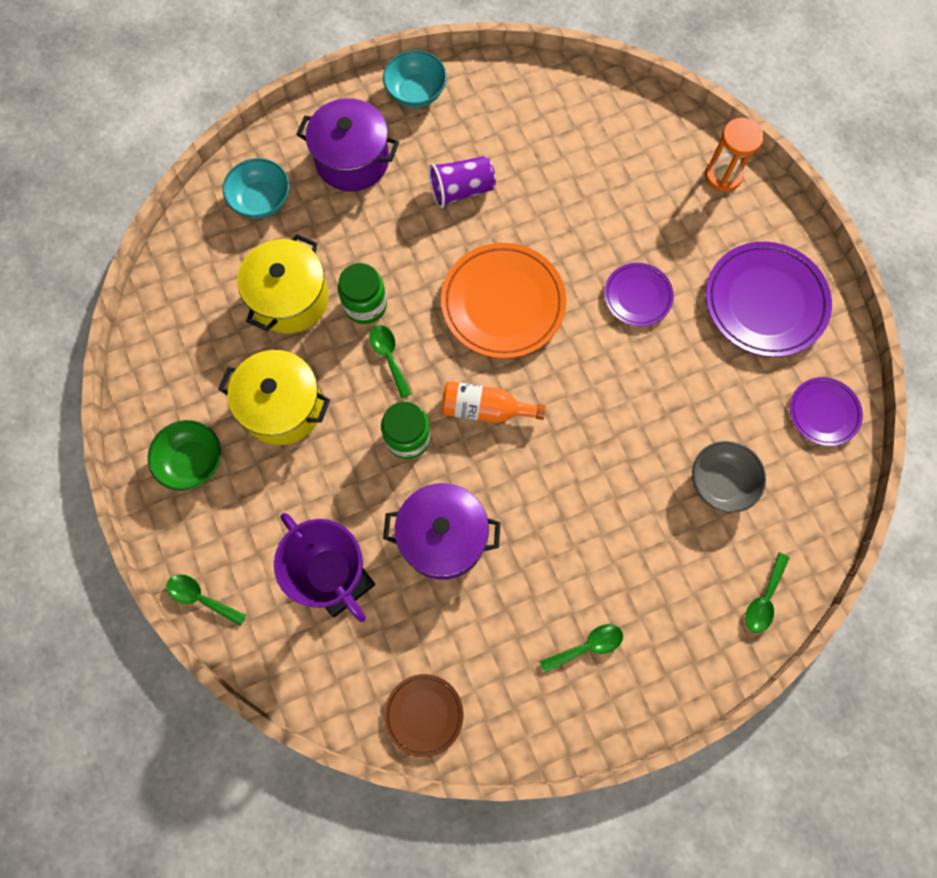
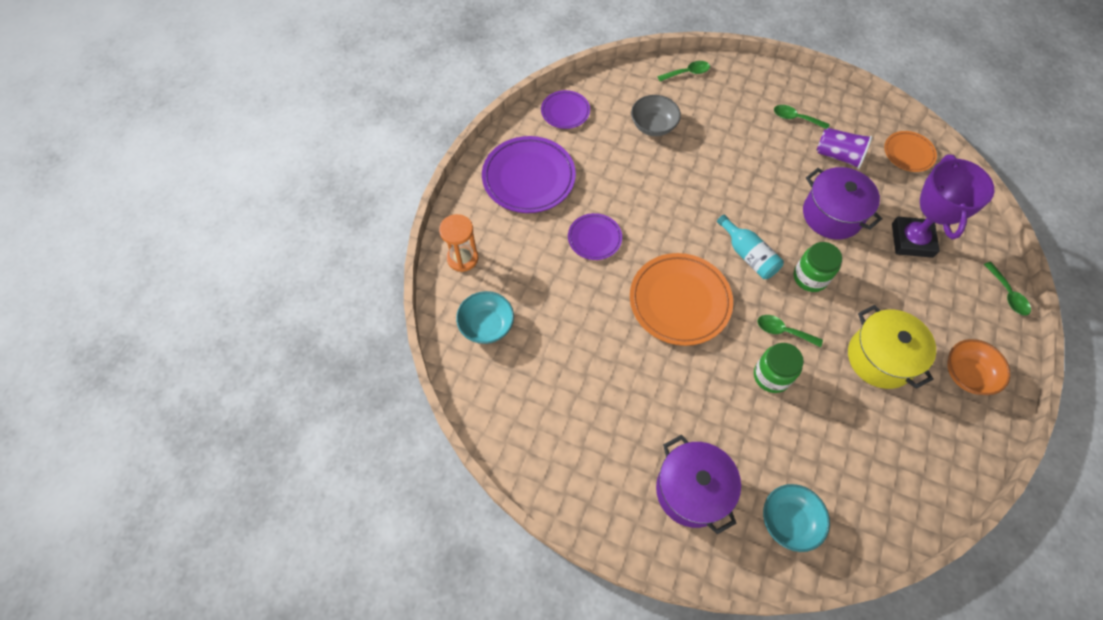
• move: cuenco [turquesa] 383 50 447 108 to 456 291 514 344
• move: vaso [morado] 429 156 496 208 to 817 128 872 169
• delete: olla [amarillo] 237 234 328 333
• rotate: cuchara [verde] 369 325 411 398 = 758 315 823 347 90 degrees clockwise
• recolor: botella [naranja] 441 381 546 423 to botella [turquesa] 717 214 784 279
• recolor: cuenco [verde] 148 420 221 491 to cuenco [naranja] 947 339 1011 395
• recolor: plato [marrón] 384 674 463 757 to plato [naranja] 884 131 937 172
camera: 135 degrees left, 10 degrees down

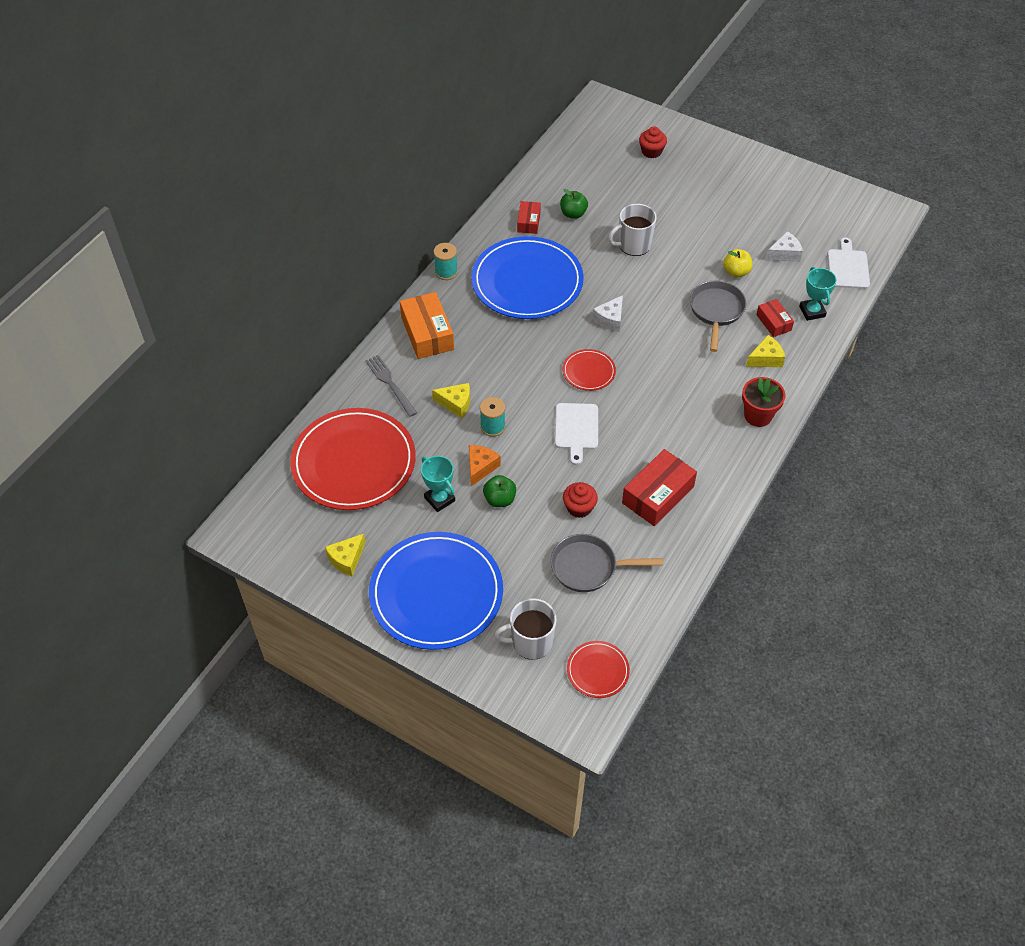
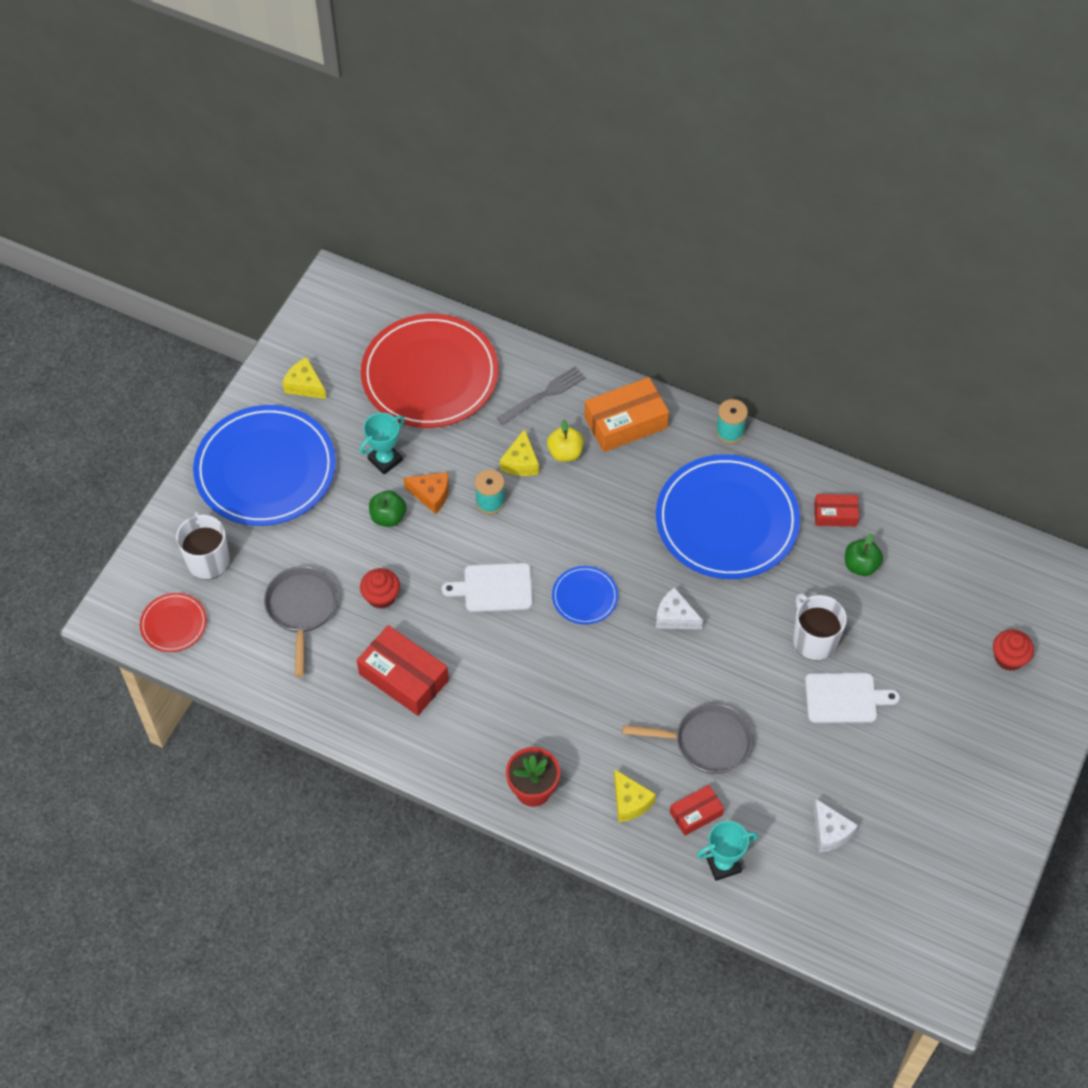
• move: tabla de cortar [blanco] 827 238 870 289 to 805 673 900 723
• move: manzana [amarillo] 723 249 752 278 to 547 420 584 462
• recolor: plato [rojo] 563 349 616 391 to plato [azul] 552 566 618 625
camera: 85 degrees right, 5 degrees up

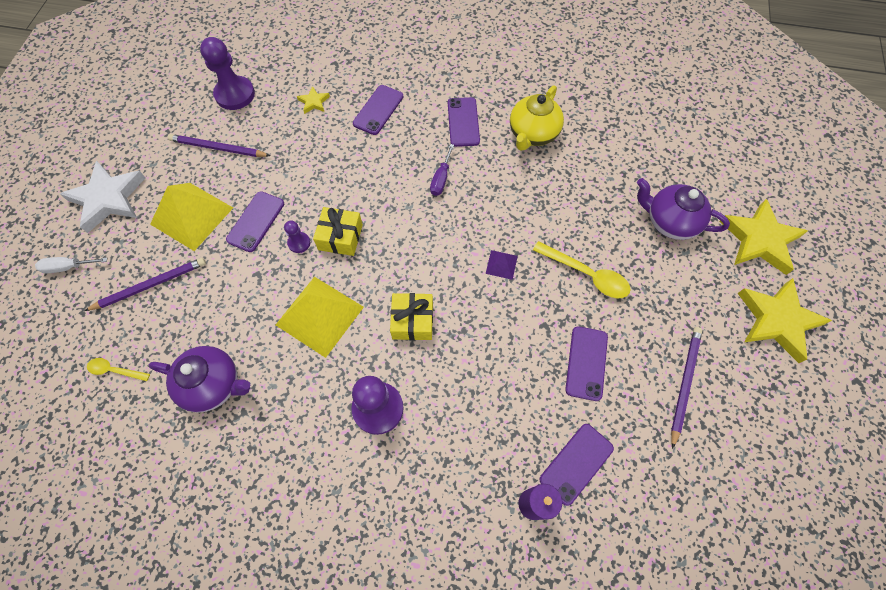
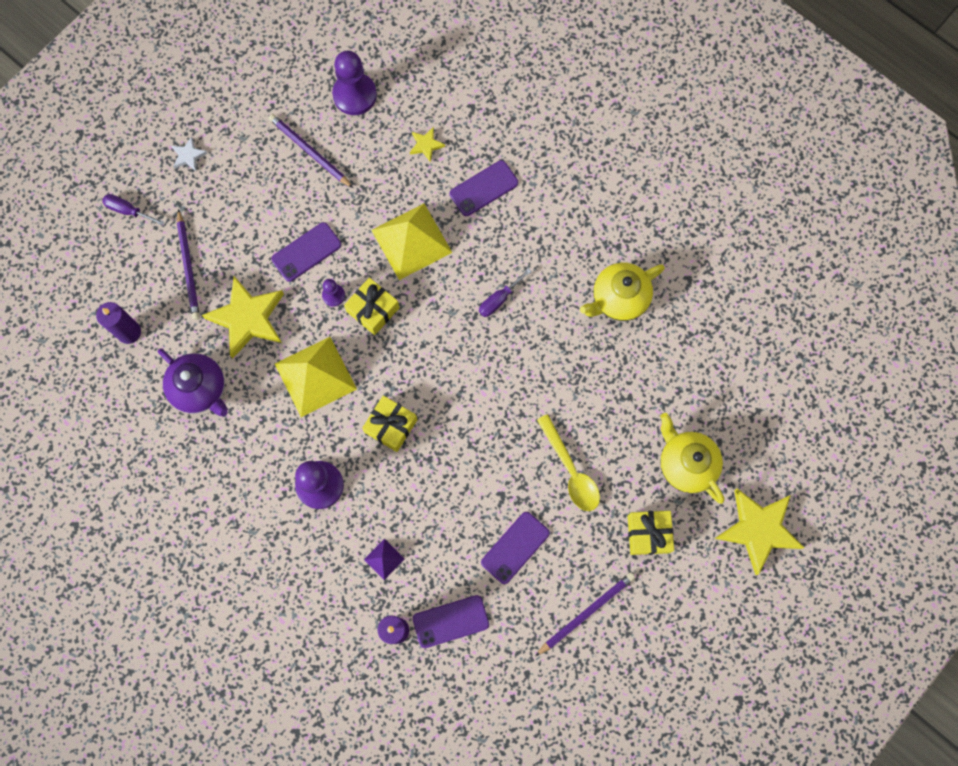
• delete: móvil [morado] 448 97 480 147
• resize: estrella [blanco] 60 161 145 233 = 172 137 208 172 x0.45
• recolor: tetera [morado] 637 178 730 240 to tetera [amarillo] 660 413 724 504
• move: pirámide [amarillo] 150 183 233 251 to 371 204 453 280
• move: pirámide [morado] 486 250 518 280 to 364 539 405 580
• recolor: destornillador [blanco] 35 257 107 273 to destornillador [morado] 102 194 164 225
• rotate: lápiz [morado] 85 258 206 311 = 177 209 200 320 75 degrees clockwise
• move: estrella [amarillo] 737 278 832 363 to 202 276 284 358
• replace: cuchara [amarillo] 87 358 150 381 to vela [morado] 96 302 141 344
• insert: regalo [amarillo] 628 511 674 555
camera: 30 degrees right, 10 degrees up

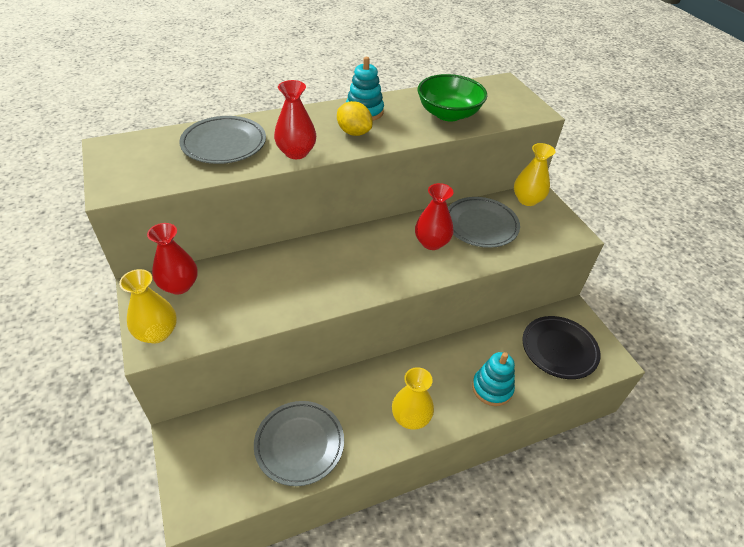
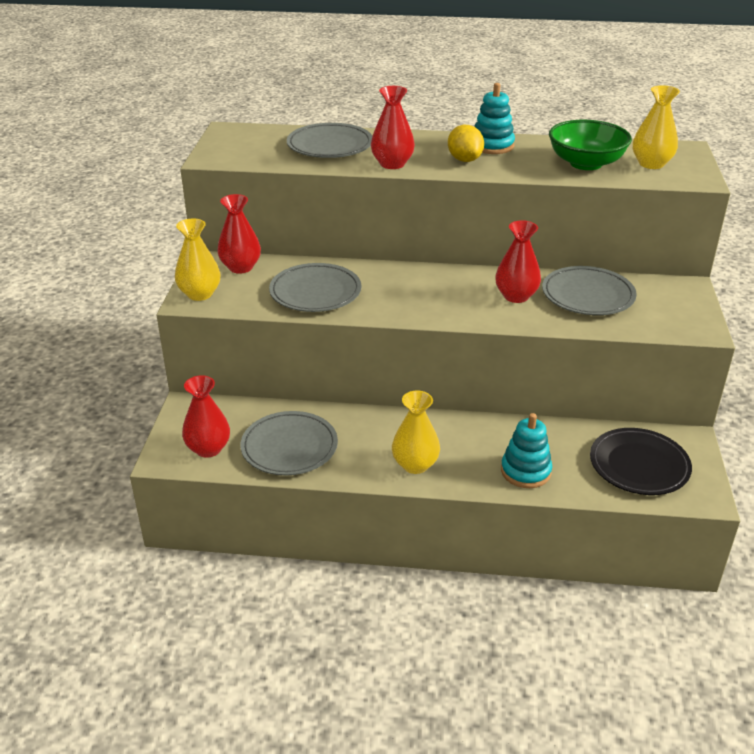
• move: florero [amarillo] 514 143 555 206 to 633 85 680 169
• insert: plato [gris] 269 263 362 312
• insert: florero [rojo] 182 375 230 458
camera: 30 degrees right, 10 degrees down

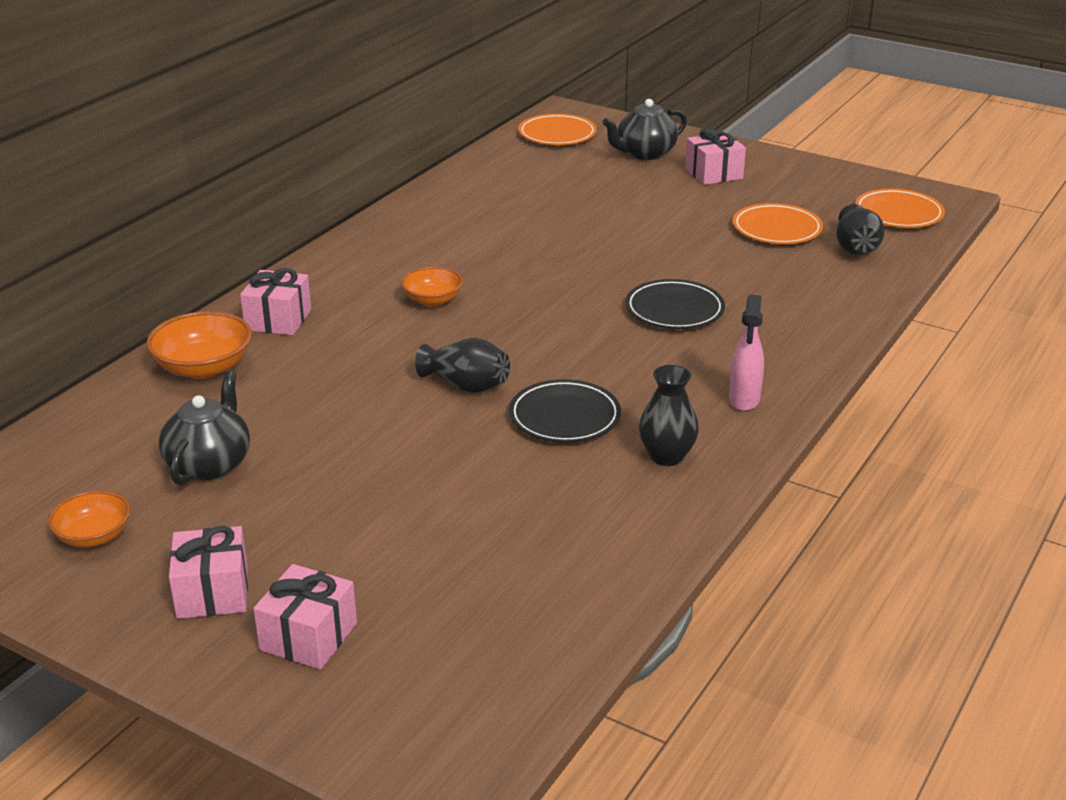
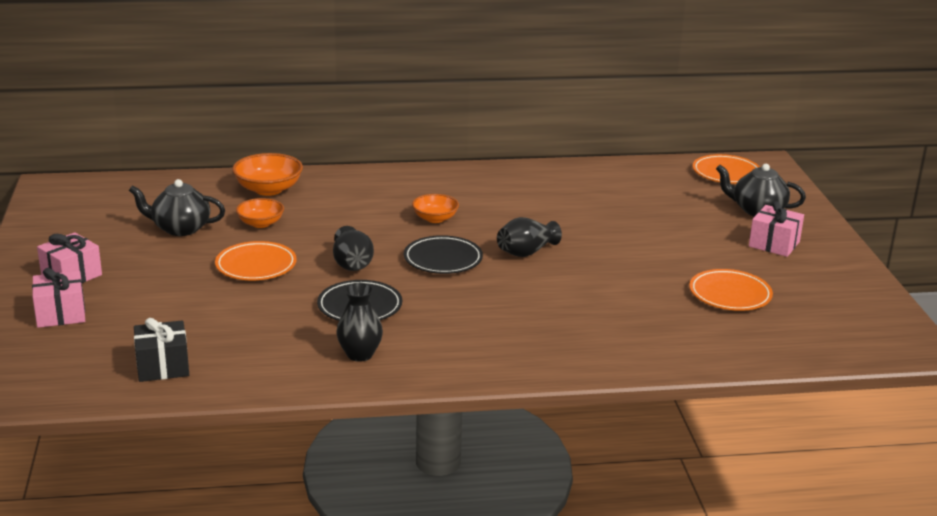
• move: plato [naranja] 855 189 945 228 to 215 241 297 280
• move: florero [negro] 837 204 884 255 to 497 217 562 257
• delete: regalo [rosa] 240 268 311 335
• move: plato [negro] 625 279 725 329 to 404 235 483 274
• delete: pulverizador [rosa] 729 295 764 411
• rotate: tetera [negro] 159 371 250 485 = 129 179 225 236 150 degrees counterclockwise
• move: cuenco [naranja] 48 490 130 547 to 236 198 284 228
• insert: regalo [negro] 134 318 189 382
camera: 50 degrees right, 5 degrees down

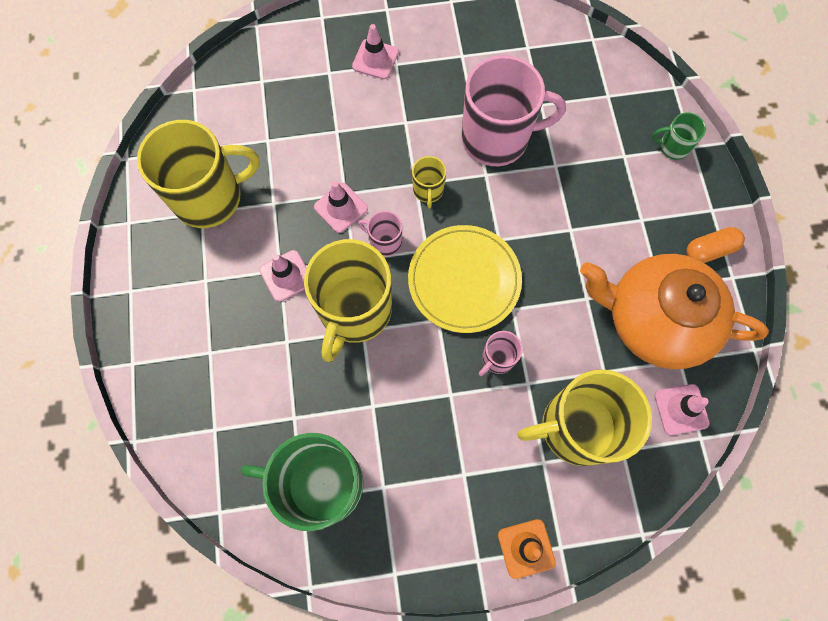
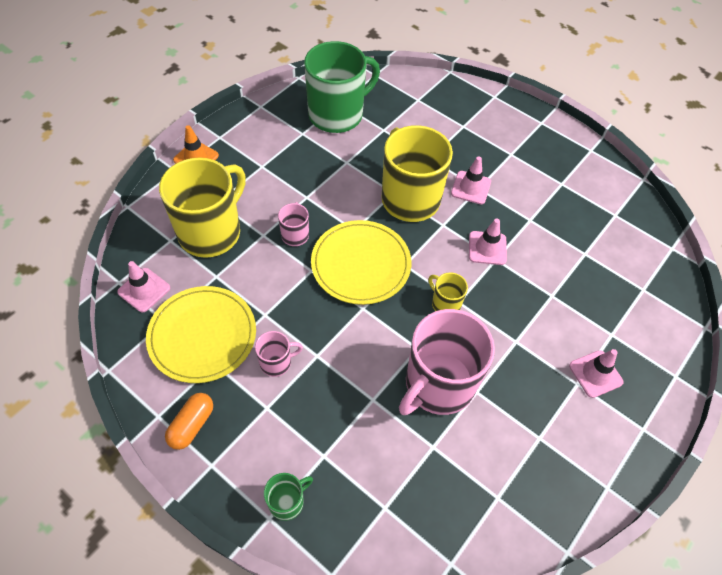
• delete: taza [amarillo] 137 120 260 228
• move: taza [rosa] 358 211 402 256 to 255 331 303 377
• replace: tetera [naranja] 580 254 769 369 to plato [amarillo] 146 286 256 383
camera: 135 degrees right, 15 degrees down

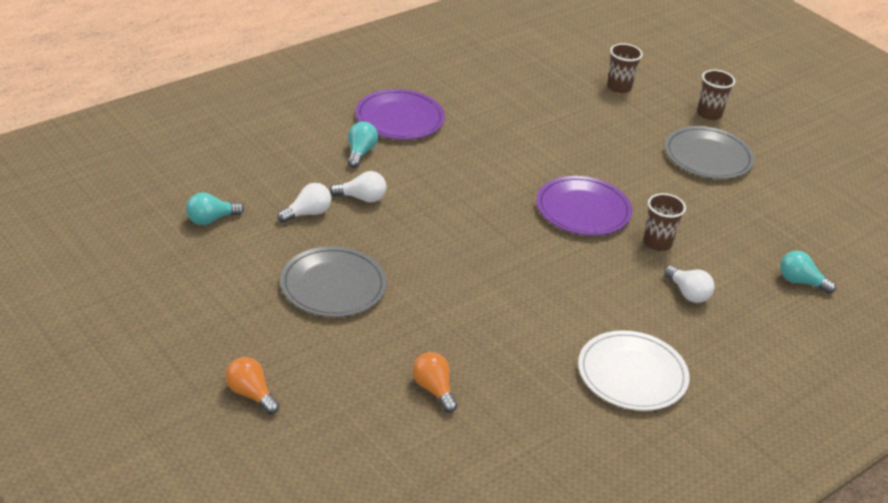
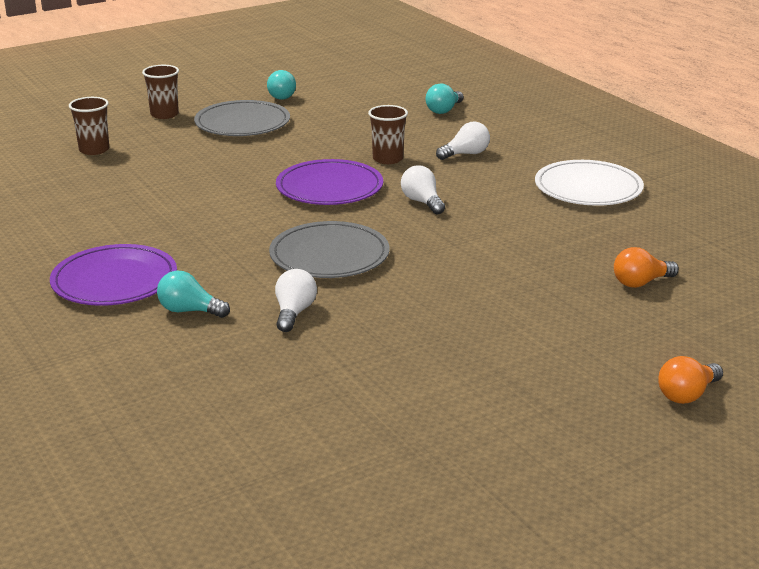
• move: bombilla [blanco] 278 183 331 223 to 401 165 445 214
• move: bombilla [turquesa] 186 192 244 225 to 267 70 296 100
• move: plato [gris] 280 246 387 317 to 269 221 389 278
camera: 80 degrees left, 10 degrees down

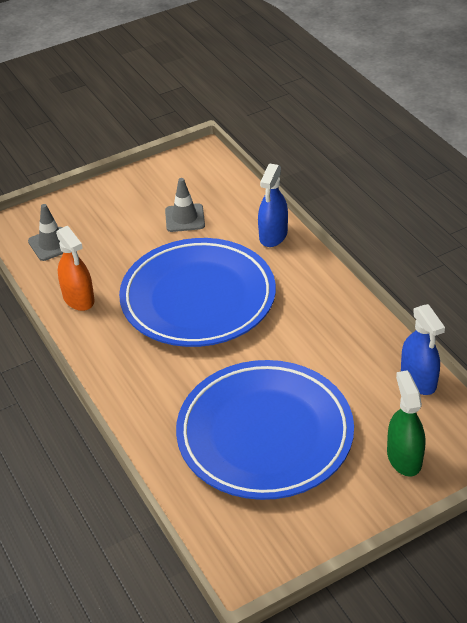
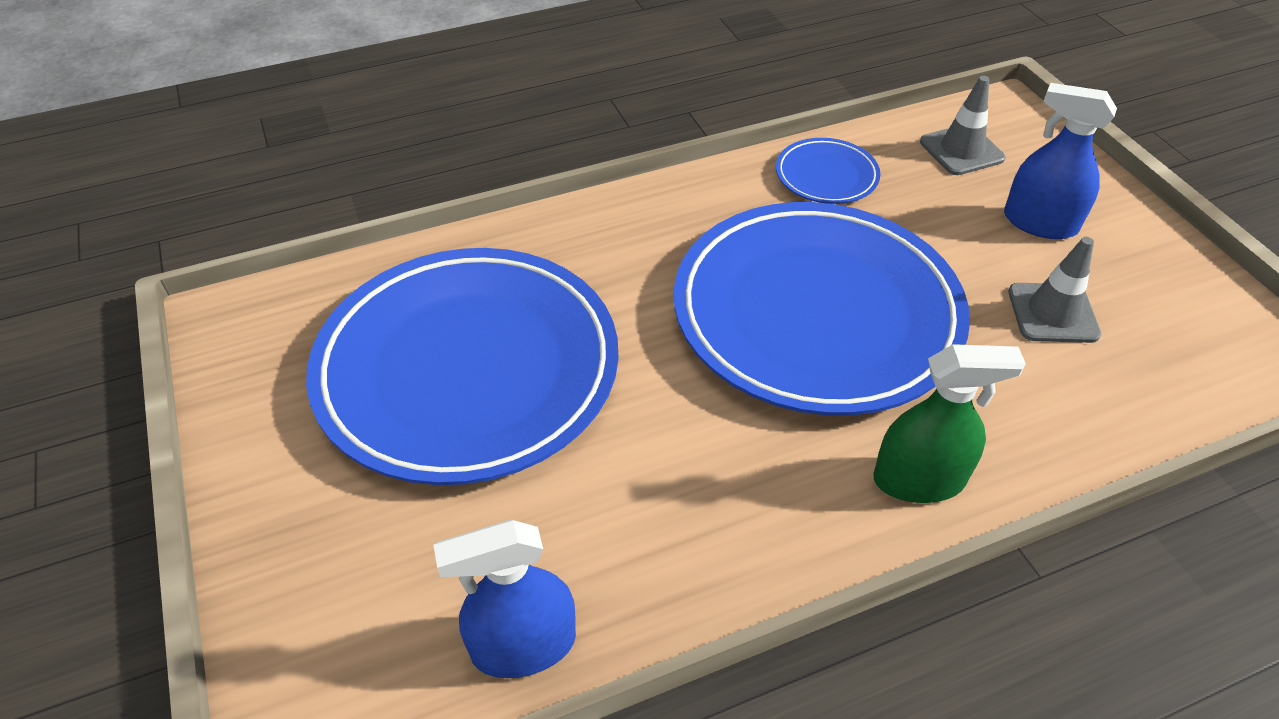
• move: pulverizador [azul] 258 164 288 247 to 1004 83 1117 239
• replace: pulverizador [naranja] 56 226 95 311 to plato [azul] 776 138 880 204
• move: pulverizador [verde] 387 370 425 477 to 873 344 1026 503
camera: 95 degrees right, 5 degrees up

